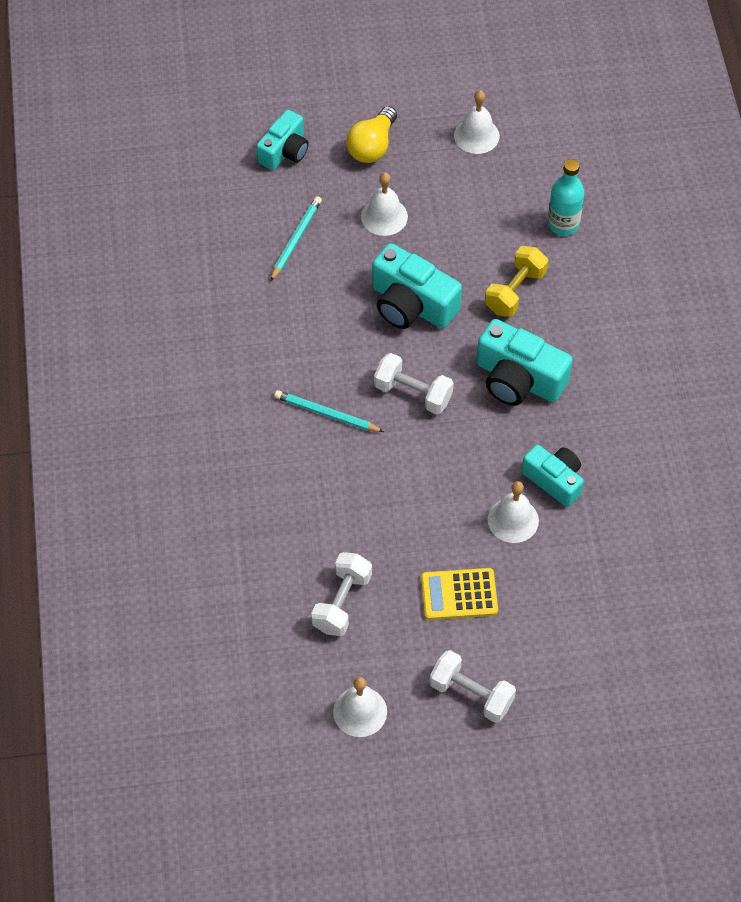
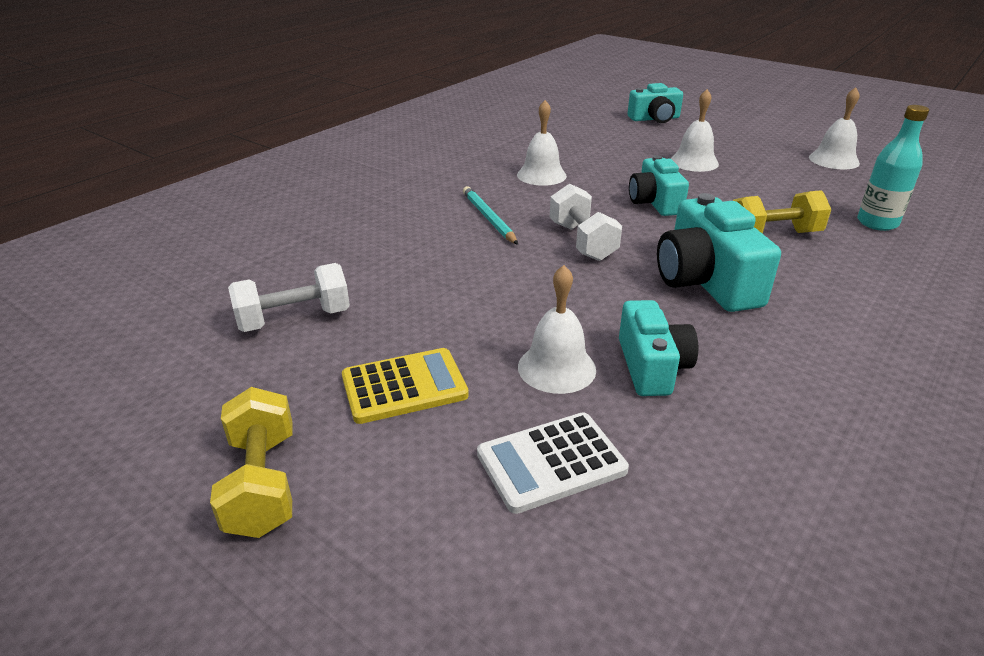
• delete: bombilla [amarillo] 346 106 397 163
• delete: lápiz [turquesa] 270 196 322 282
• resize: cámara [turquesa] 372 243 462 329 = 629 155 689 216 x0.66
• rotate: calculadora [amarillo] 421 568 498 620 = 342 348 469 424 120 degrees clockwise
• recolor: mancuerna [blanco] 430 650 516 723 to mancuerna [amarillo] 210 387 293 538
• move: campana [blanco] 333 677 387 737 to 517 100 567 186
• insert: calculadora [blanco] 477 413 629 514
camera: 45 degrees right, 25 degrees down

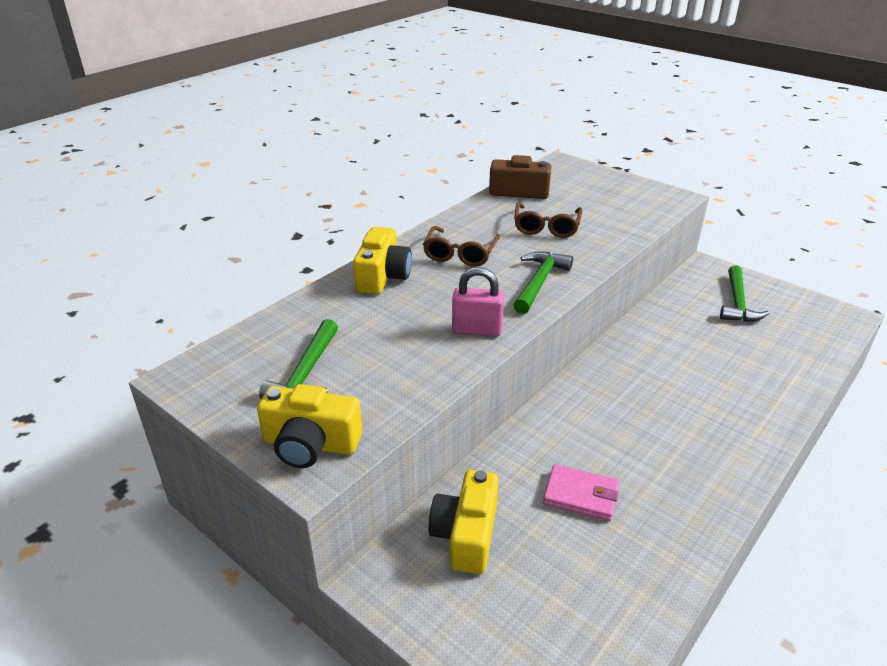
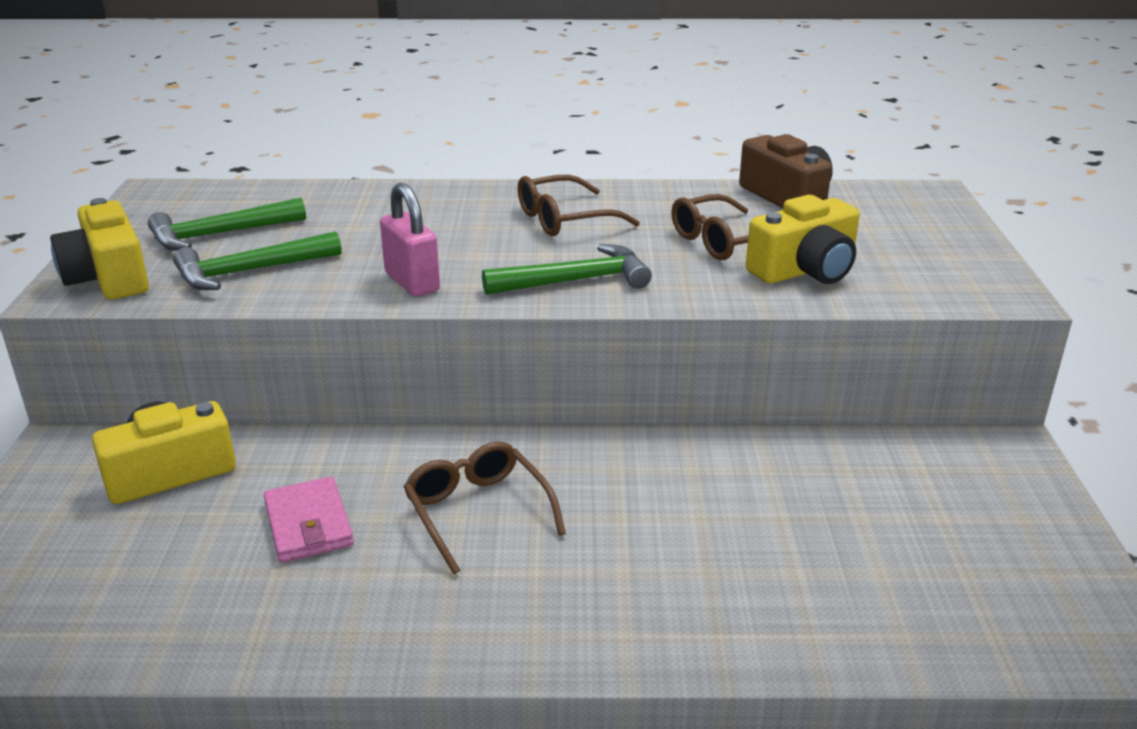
• move: cámara [amarillo] 353 227 412 294 to 746 195 860 284
• move: martillo [verde] 720 265 770 322 to 173 231 342 290
• insert: gafas [marrón] 403 442 566 574
camera: 50 degrees right, 5 degrees down

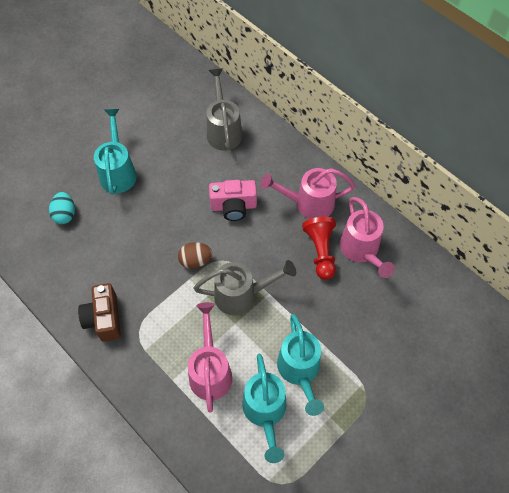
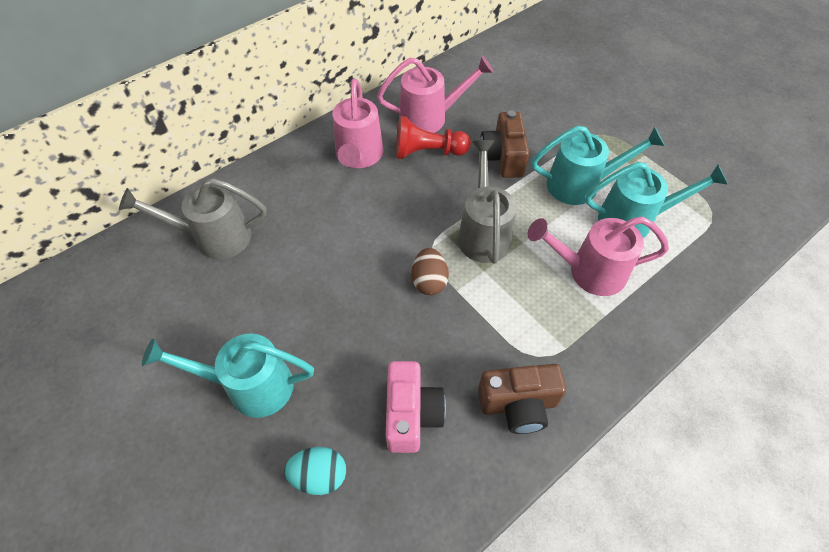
• move: cámara [rosa] 209 180 257 221 to 386 361 446 453
• insert: cámara [marrón] 480 110 529 178
camera: 85 degrees left, 5 degrees down

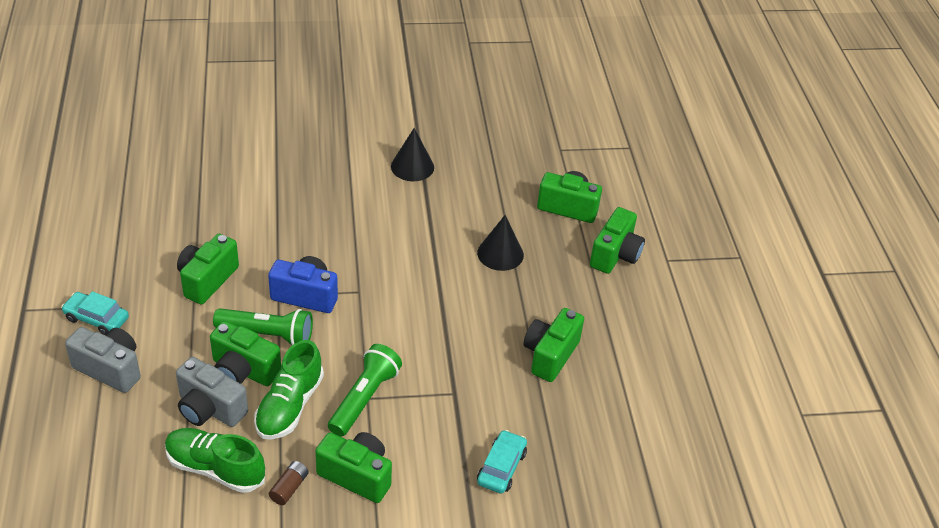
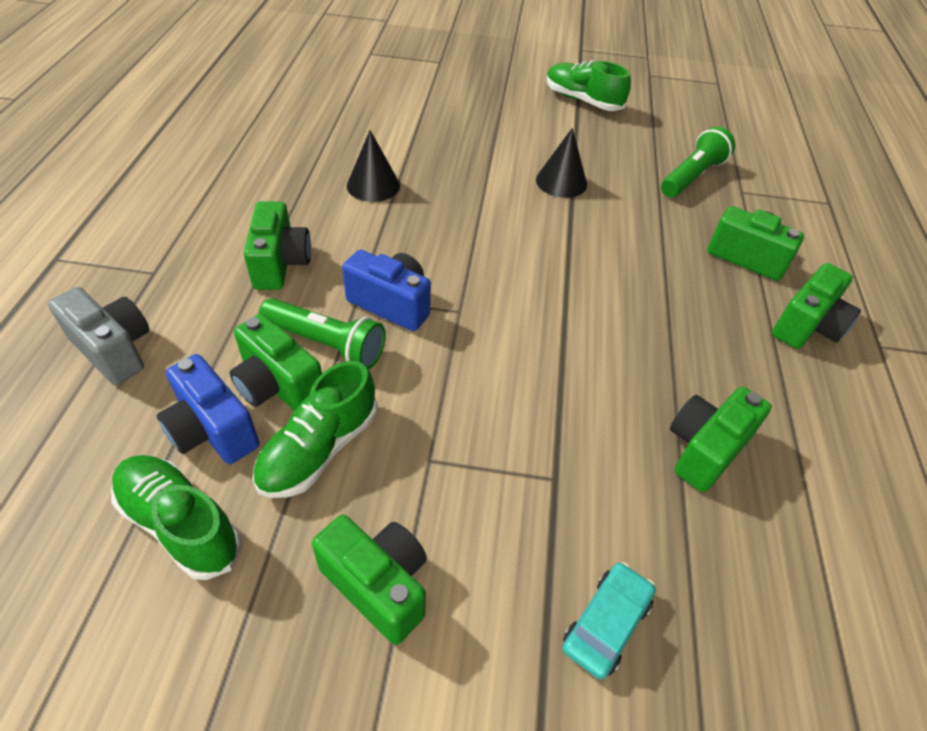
• move: cono [negro] 477 215 524 271 to 347 130 400 202
• rotate: cámara [verde] 177 234 239 304 = 244 201 311 290 135 degrees clockwise
• delete: coche [turquesa] 61 291 129 335
• move: lámpara de mano [verde] 328 344 402 437 to 661 126 735 197
• recolor: cámara [gris] 176 357 248 427 to cámara [azul] 157 354 260 464
• delete: pila [marrón] 269 461 308 505
• insert: zapato [verde] 546 61 631 111
camera: 15 degrees right, 5 degrees up

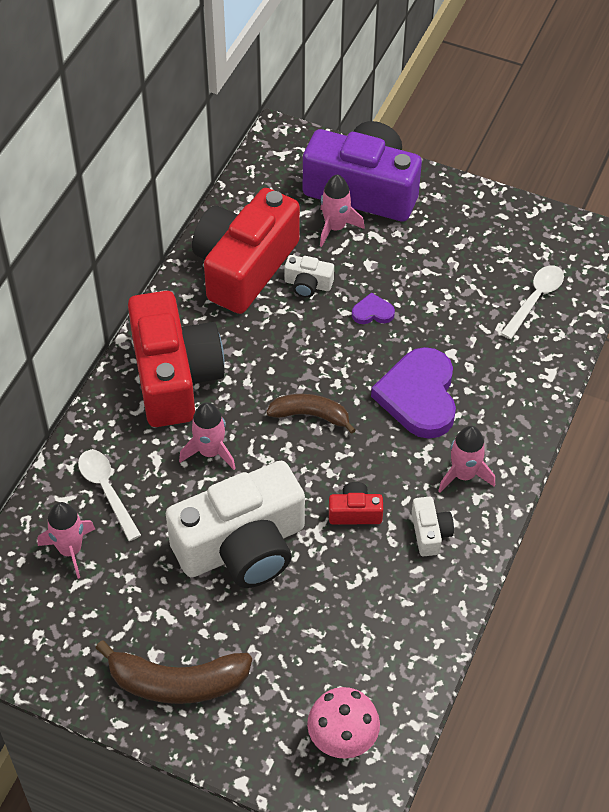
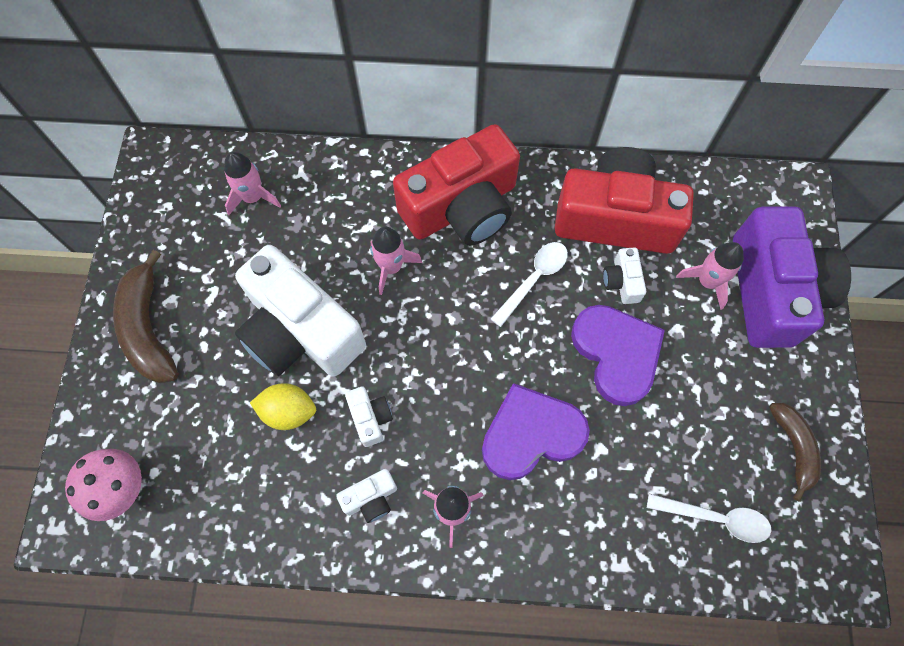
• resize: corazón [morado] 352 293 395 324 = 571 305 665 406 x2.26
• move: plátano [marrón] 266 394 356 434 to 769 403 821 502
• move: cuchara [blanco] 78 450 141 541 to 491 242 568 327
• recolor: cámara [rojo] 329 482 383 525 to cámara [blanco] 345 386 393 447
• insert: limón [amarillo] 250 383 316 430
camera: 70 degrees right, 15 degrees up

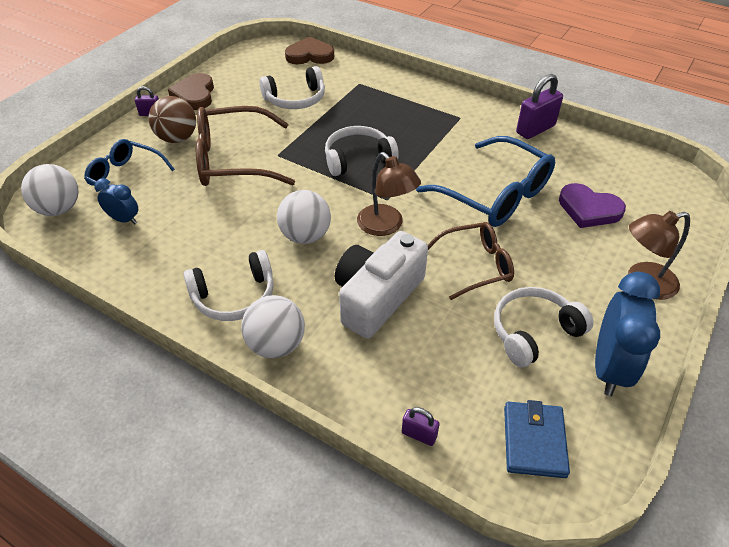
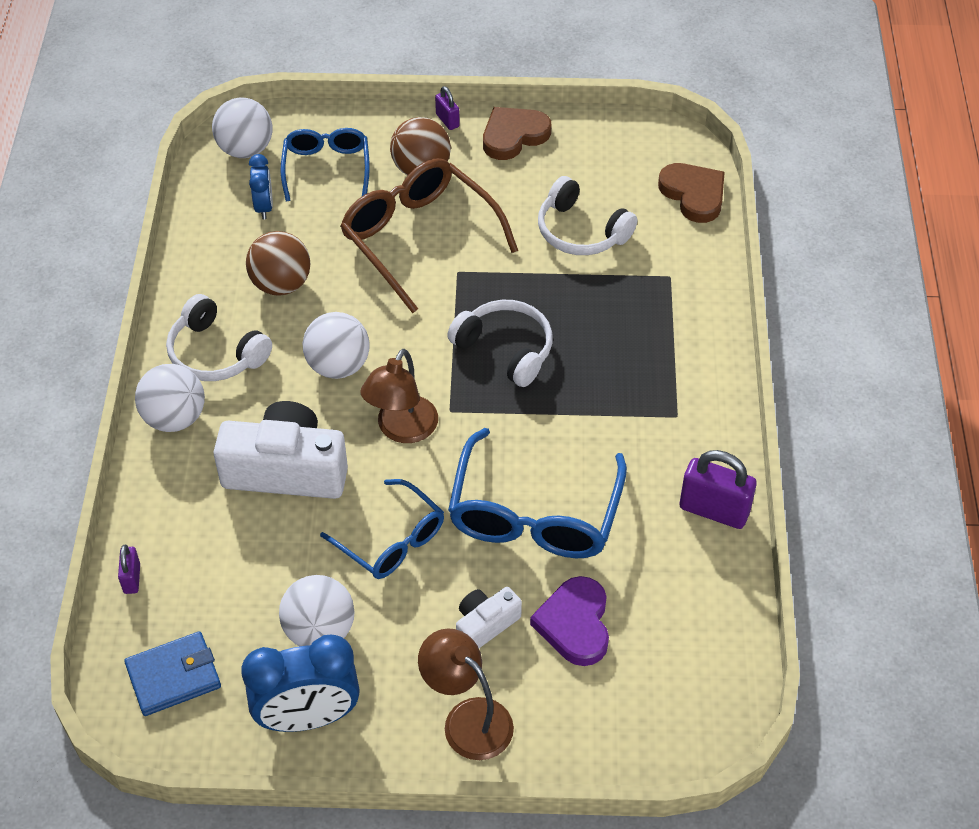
• recolor: gafas [marrón] 428 222 514 300 to gafas [azul] 320 479 444 579
• replace: auriculares [blanco] 494 287 594 367 to pelota [blanco] 279 575 355 646
• insert: pelota [marrón] 246 231 310 296
• insert: cámara [blanco] 456 587 522 648
camera: 60 degrees right, 5 degrees up

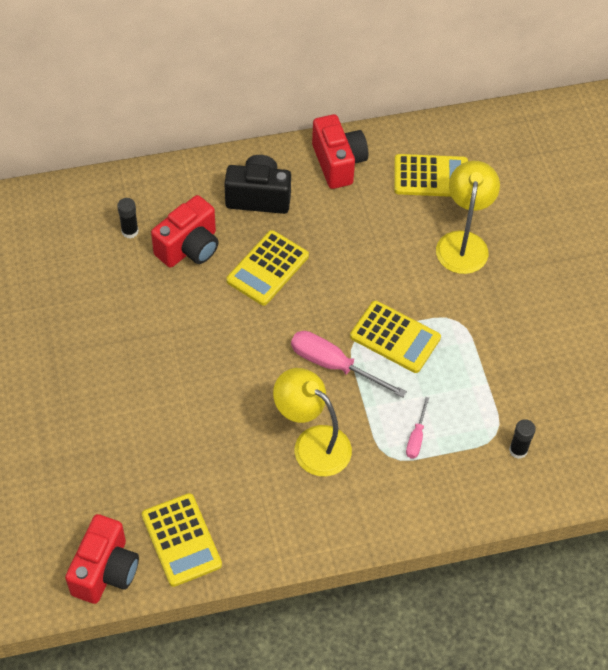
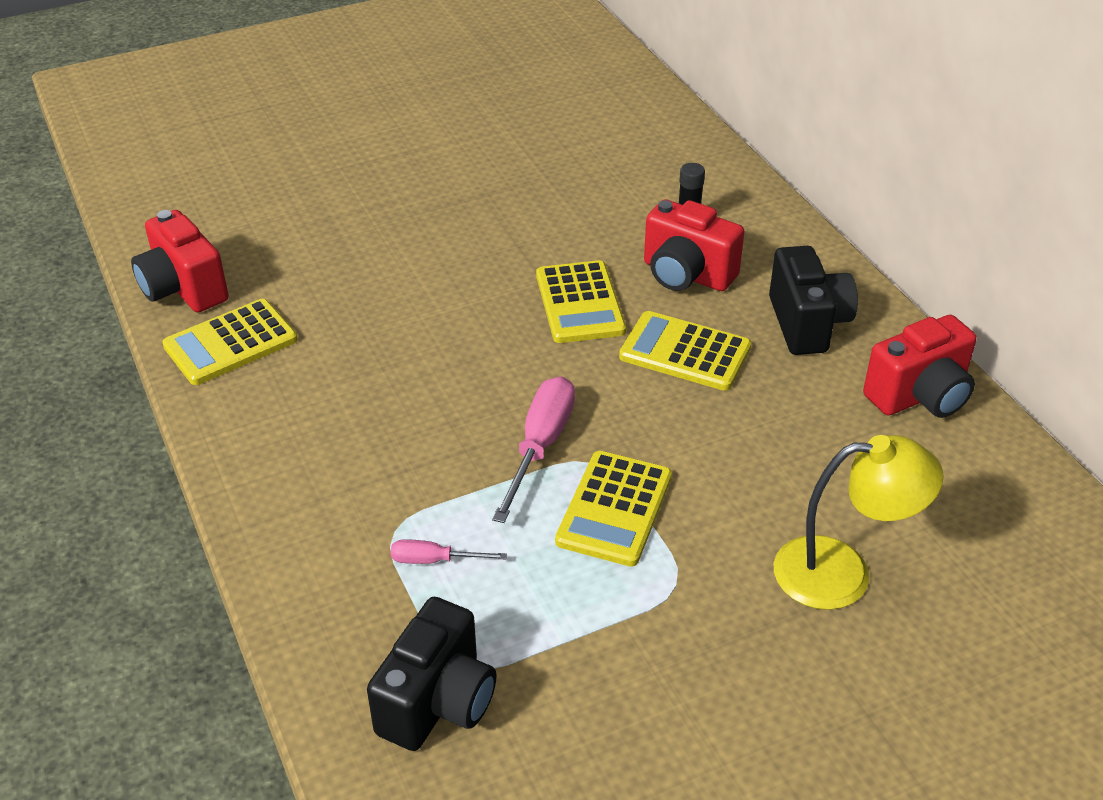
• move: calculadora [amarillo] 394 154 468 197 to 536 260 626 343
• delete: lámpara [amarillo] 273 368 352 476
• replace: barra de pegamento [negro] 509 419 536 459 to cámara [negro] 367 597 497 751
• rotate: cámara [rojo] 65 514 139 604 = 131 210 229 312 45 degrees clockwise
camera: 80 degrees right, 15 degrees down

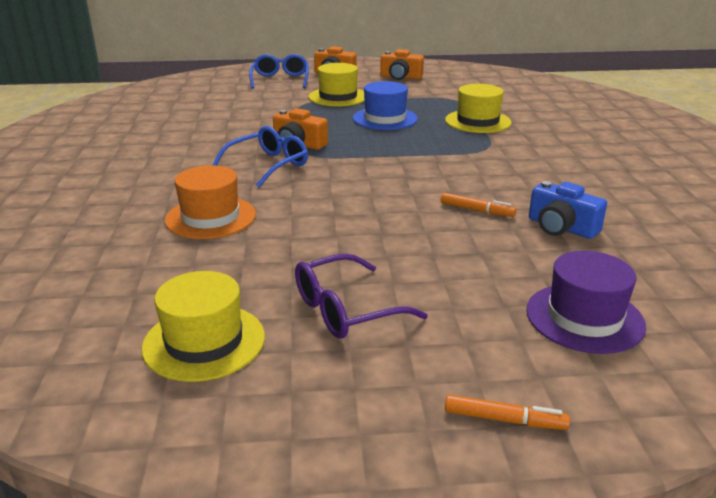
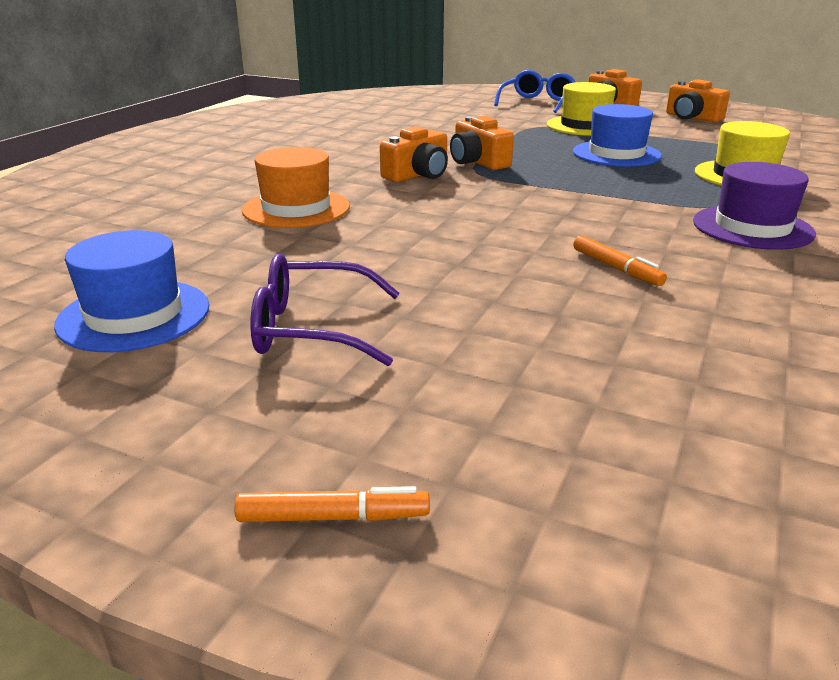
• replace: gafas [azul] 212 126 308 187 to cámara [naranja] 380 126 448 182
• delete: cámara [azul] 529 181 607 239
• move: sombrero [morado] 526 251 646 354 to 693 162 816 250
• recolor: sombrero [amarillo] 142 271 265 382 to sombrero [azul] 54 230 209 352
• rotate: rotulador [naranja] 445 394 570 430 = 235 486 430 522 45 degrees counterclockwise
camera: 30 degrees right, 0 degrees up

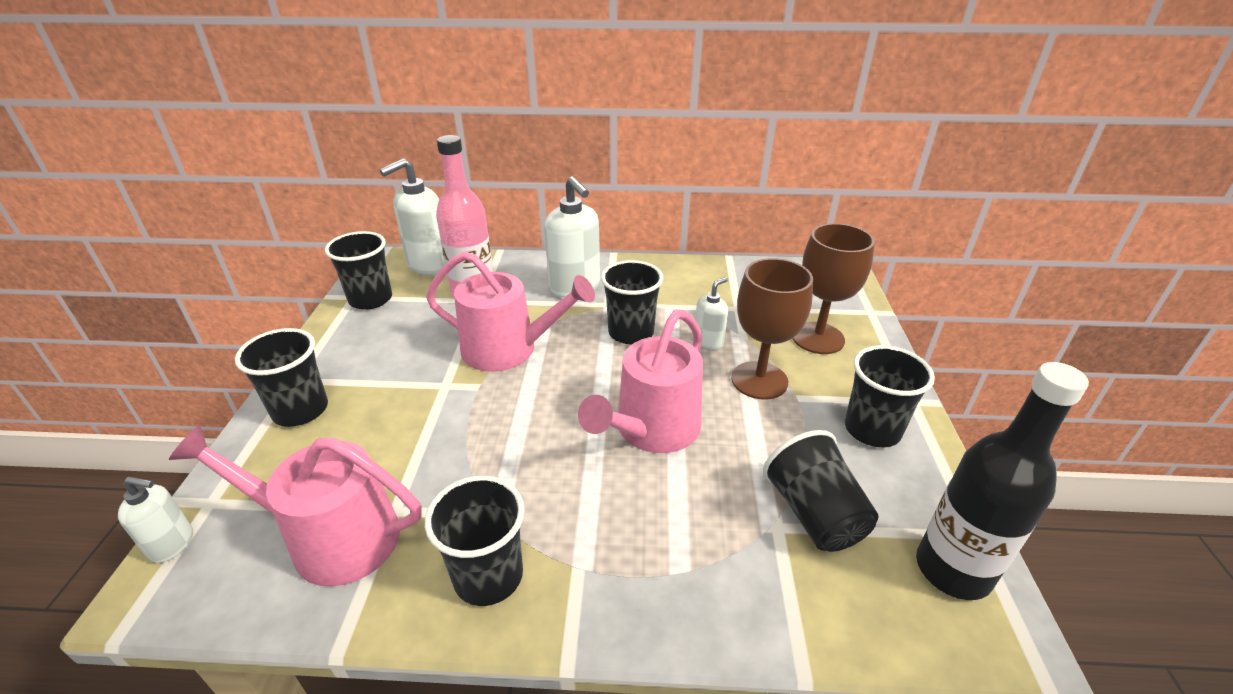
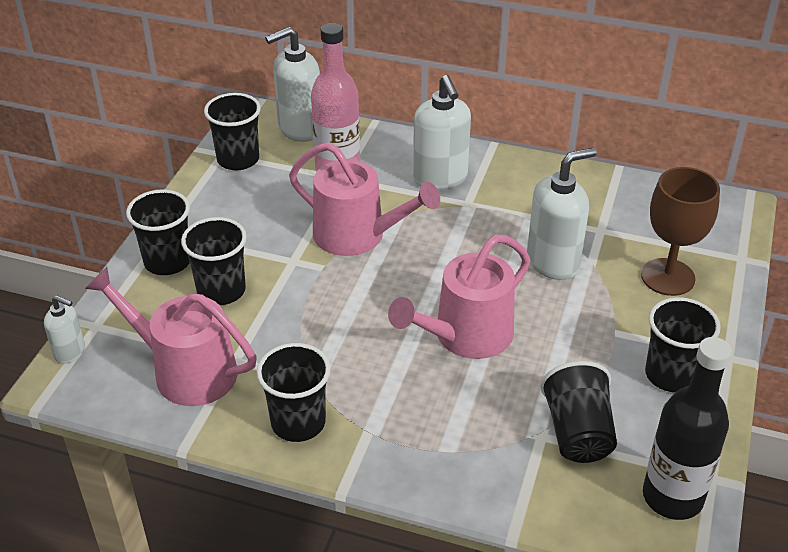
• delete: copa [marrón] 731 258 813 399
• move: vaso [negro] 601 260 663 344 to 181 217 247 305
• resize: dispensador de jabón [blanco] 695 277 728 351 = 527 147 597 280 x1.85
camera: 15 degrees right, 5 degrees up

